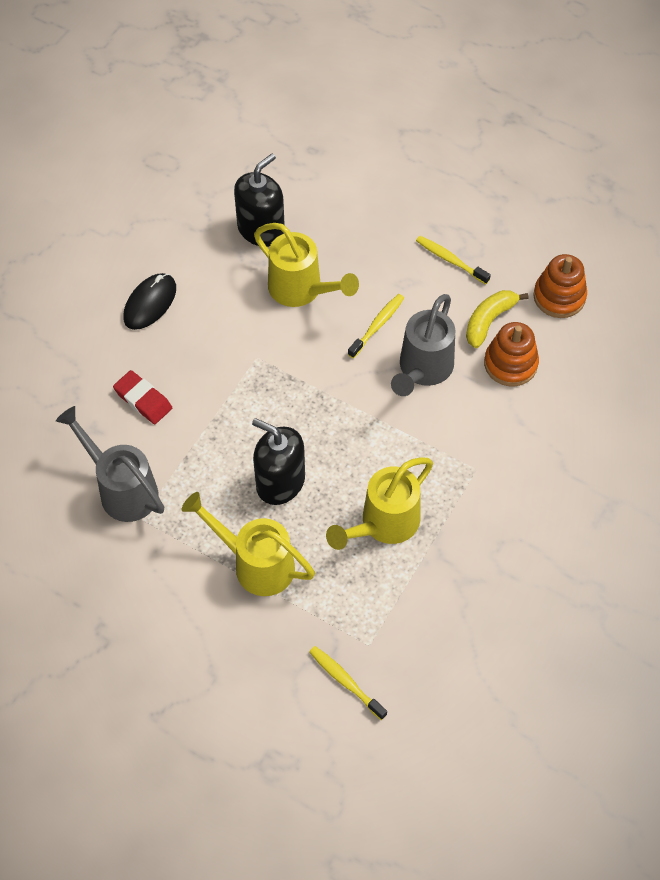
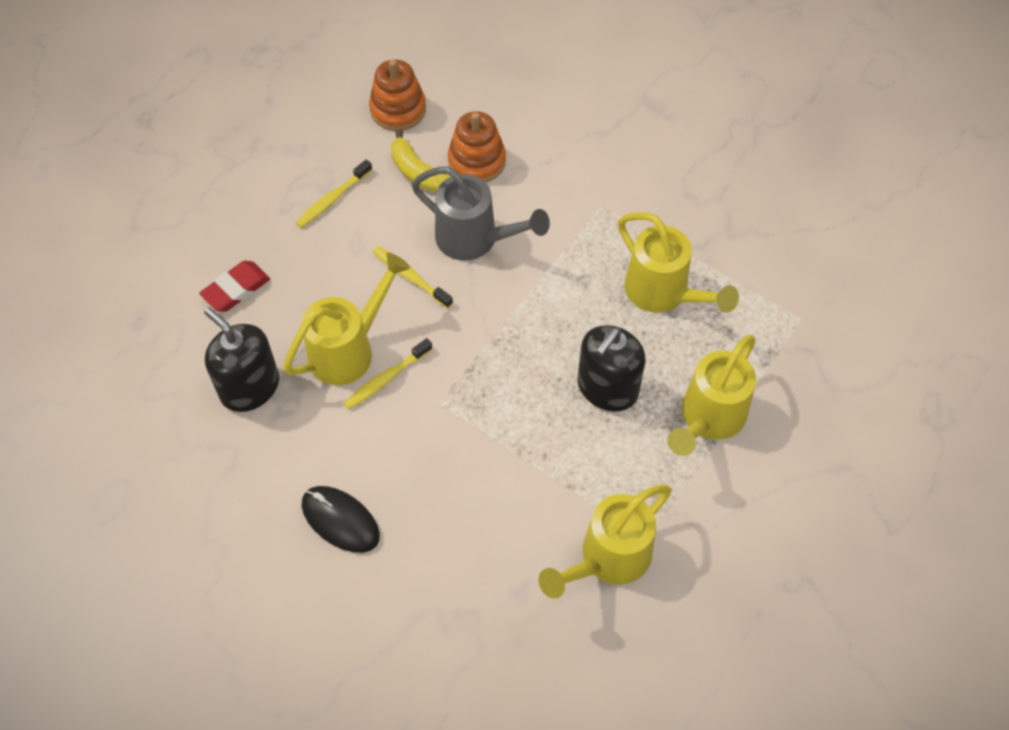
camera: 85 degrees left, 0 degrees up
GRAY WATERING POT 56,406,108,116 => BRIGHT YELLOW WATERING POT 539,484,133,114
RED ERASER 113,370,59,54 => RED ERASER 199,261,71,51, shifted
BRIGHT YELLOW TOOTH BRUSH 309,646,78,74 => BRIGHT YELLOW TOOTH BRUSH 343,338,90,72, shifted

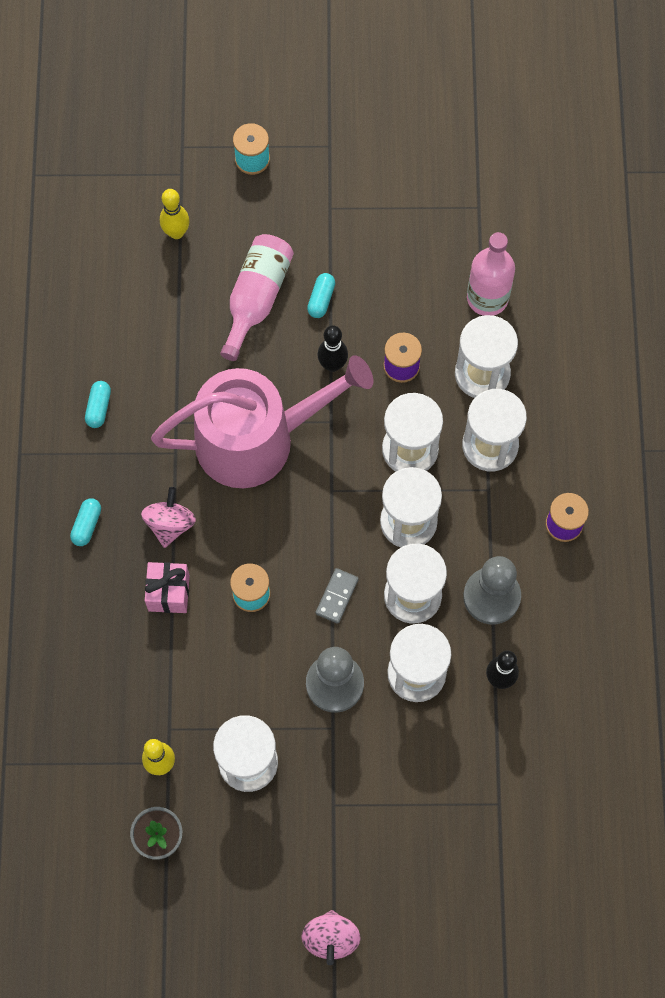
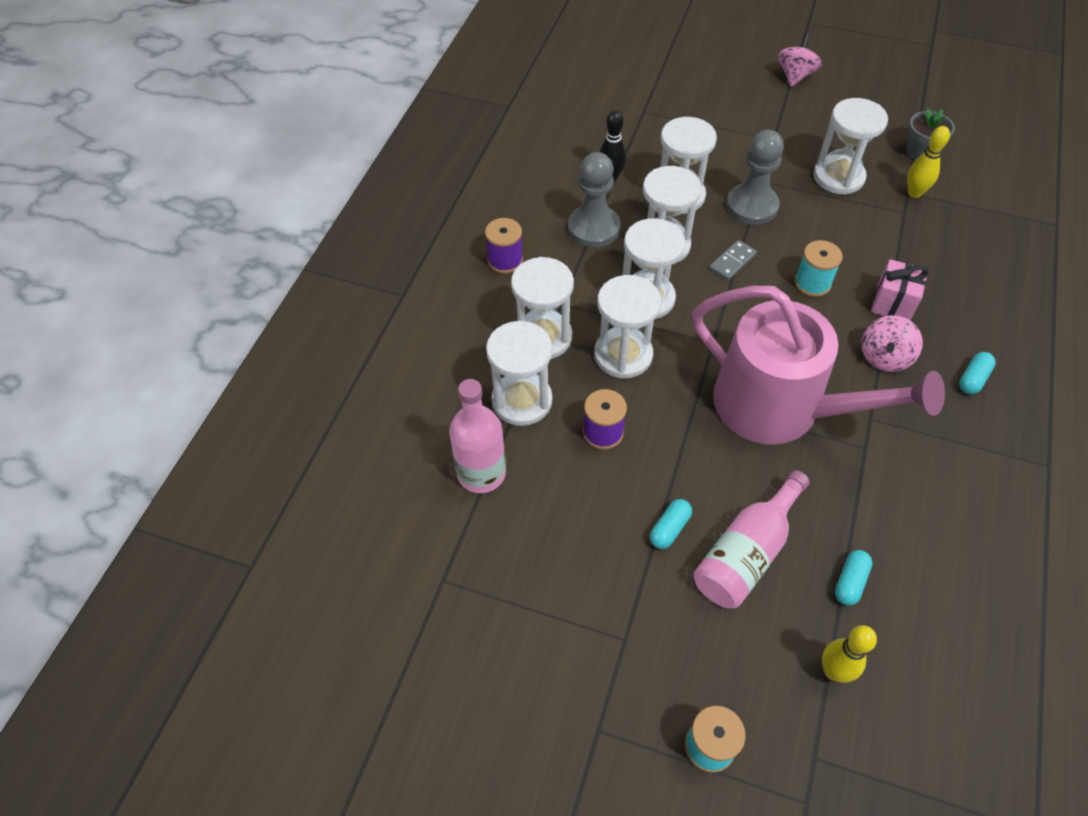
camera: 160 degrees left, 15 degrees down
TURQUOISE PILL 85,381,26,47 => TURQUOISE PILL 835,550,38,56, shifted
PINK WATERING POT 151,355,222,133 => PINK WATERING POT 692,286,253,158, 150 degrees counterclockwise
JET-BLACK TENPIN 317,325,31,47 => nothing

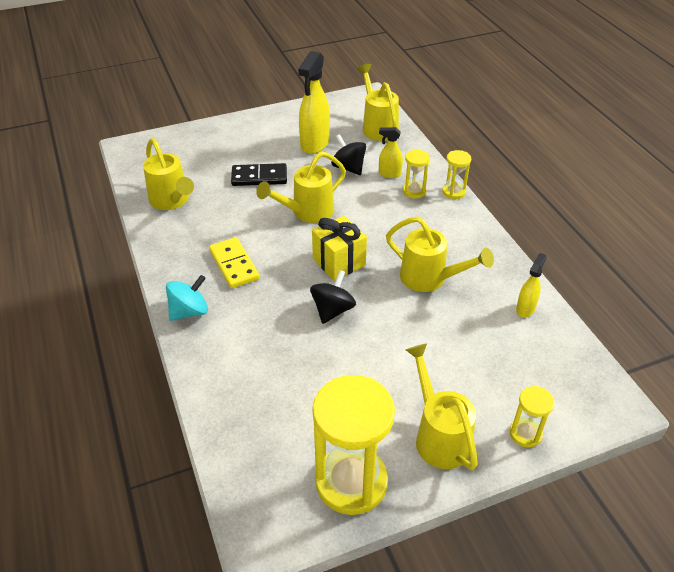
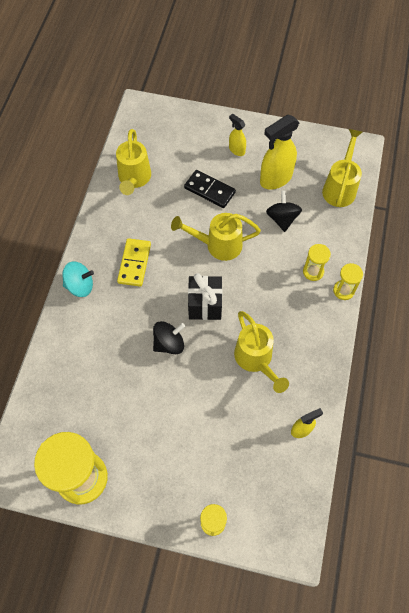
camera: 35 degrees right, 20 degrees up
BRIGHT YELLOW GIFT 312,216,55,65 => JET-BLACK GIFT 188,273,34,47
BRIGHT YELLOW SPRAY BOTTLE 379,127,24,51 => BRIGHT YELLOW SPRAY BOTTLE 229,114,17,42, shifted
BRIGHT YELLOW WATERING POT 405,343,73,127 => nothing

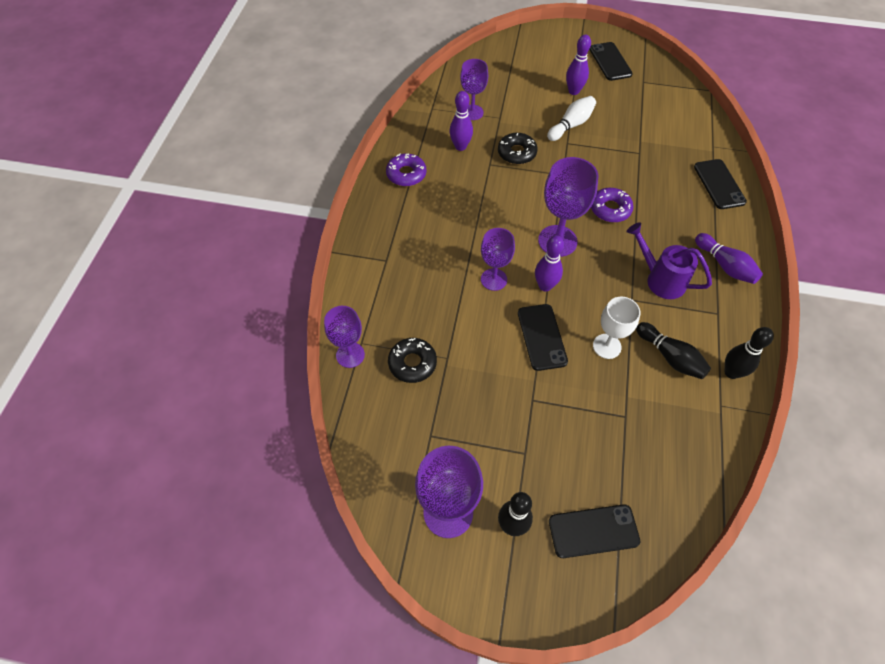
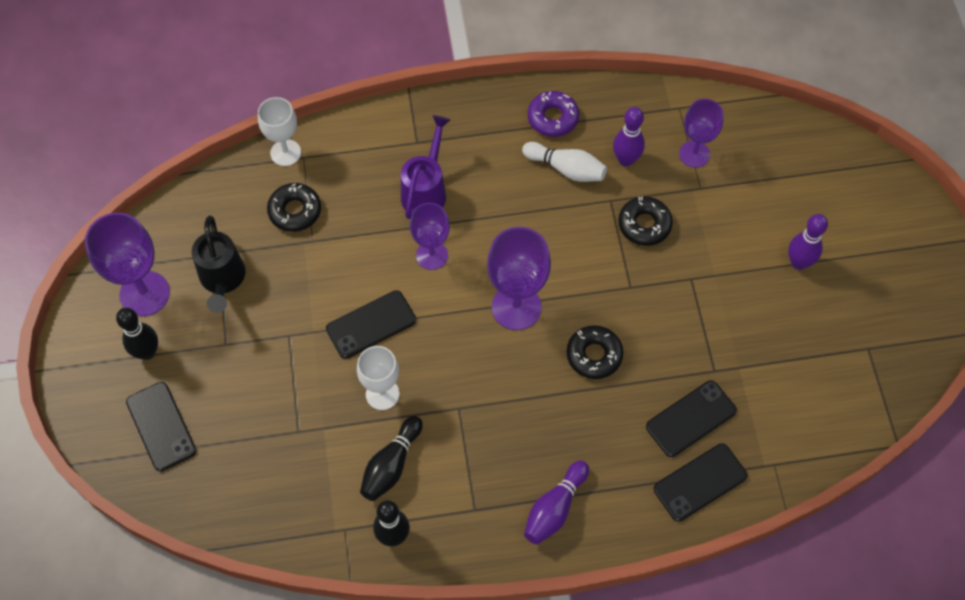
camera: 70 degrees right, 5 degrees up
VIOLET CHALICE 324,306,41,62 => PURE WHITE CHALICE 258,97,43,69
VIOLET TENPIN 535,235,29,57 => nothing
PURE WHITE TENPIN 547,96,49,45 => PURE WHITE TENPIN 522,142,85,40, shifted
JET-BLACK MOBILE PHONE 589,42,44,39 => JET-BLACK MOBILE PHONE 646,380,91,77, shifted
VIOLET DONUT 591,188,43,34 => JET-BLACK DONUT 567,325,56,54
VIOLET WATERING POT 626,222,86,77 => VIOLET WATERING POT 401,115,49,104, shifted
nothing => JET-BLACK WATERING POT 192,215,53,98

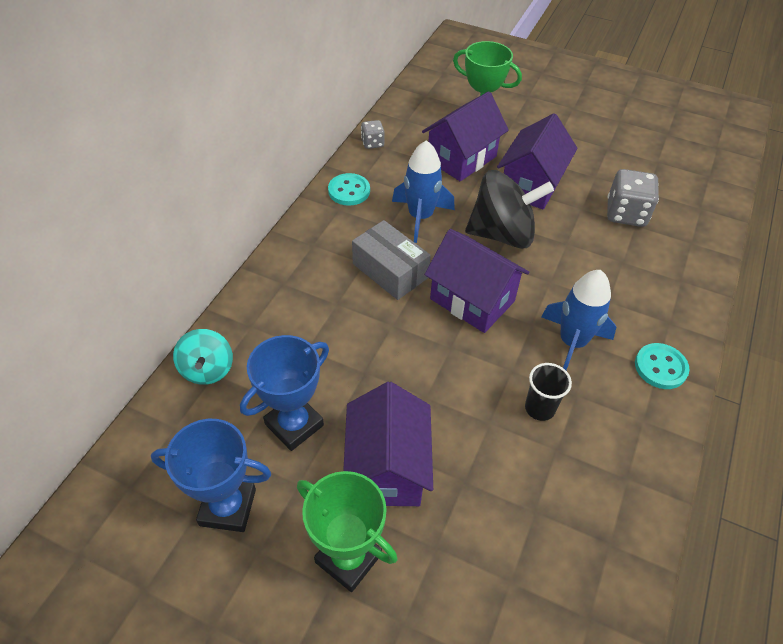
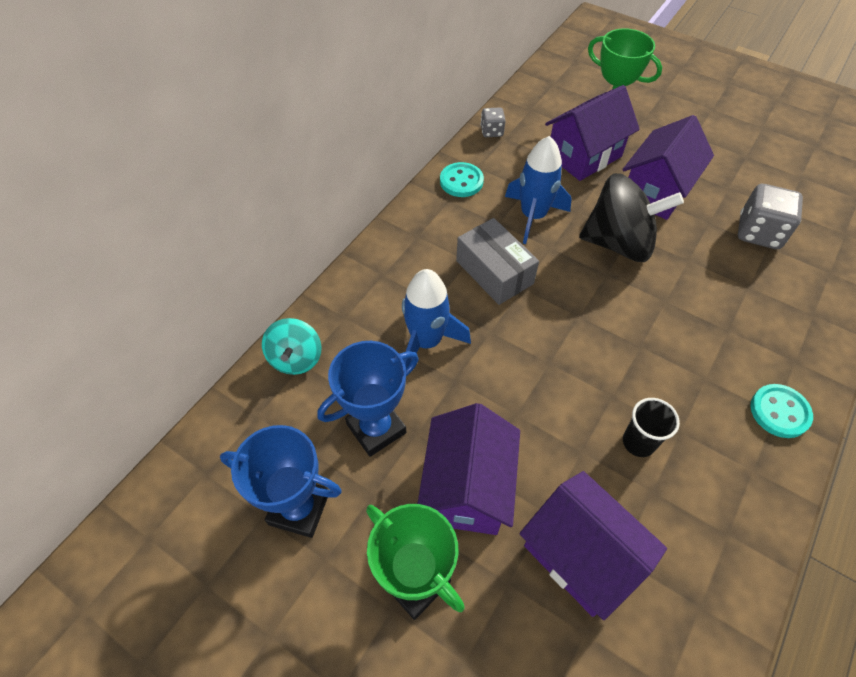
camera: 10 degrees right, 5 degrees up
VIOLET COTTAGE 425,229,104,104 => VIOLET COTTAGE 520,471,147,149, shifted
COBALT TOY ROCKET 541,270,75,100 => COBALT TOY ROCKET 402,269,69,98, shifted

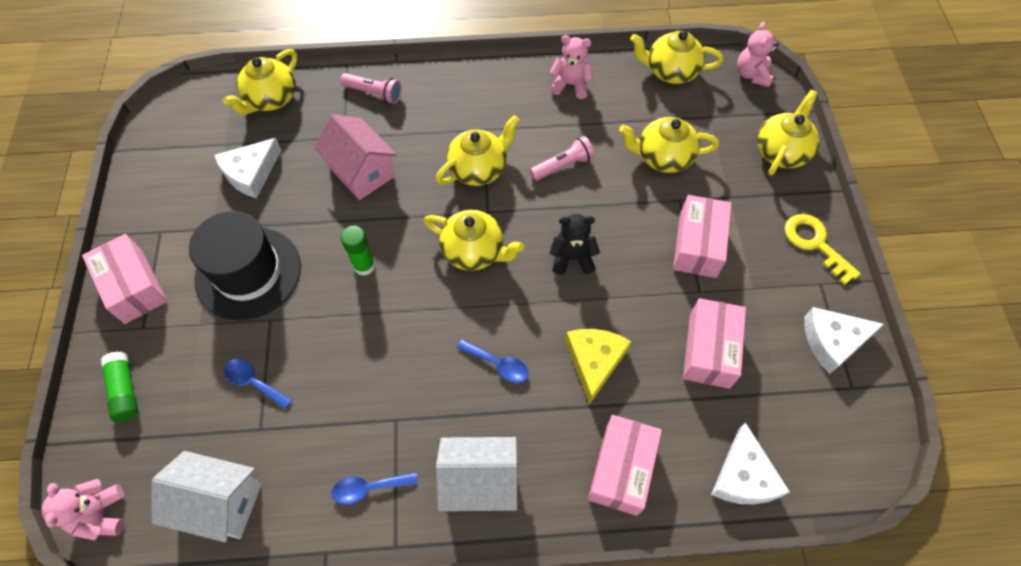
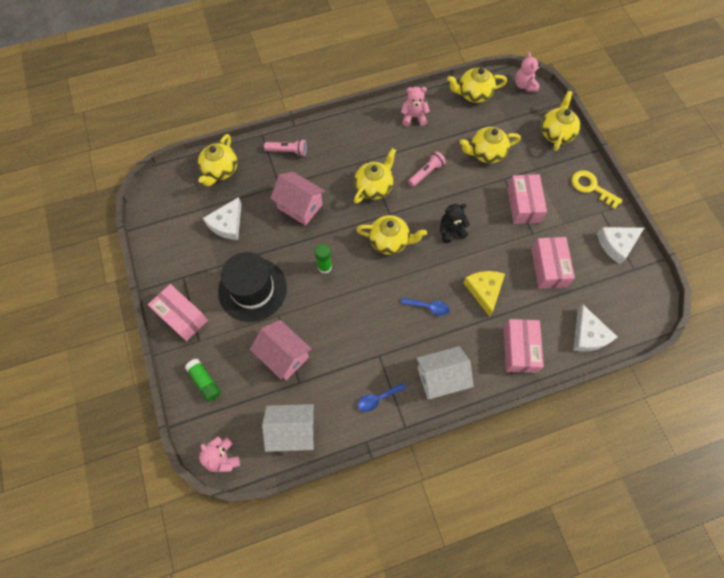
camera: 15 degrees left, 5 degrees up
COBALT SPOON 224,359,68,50 => PINK COTTAGE 250,320,62,60

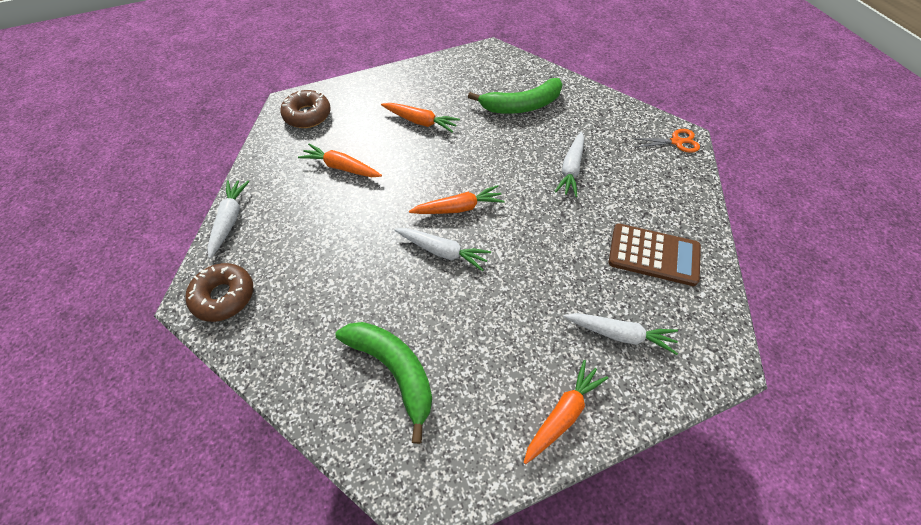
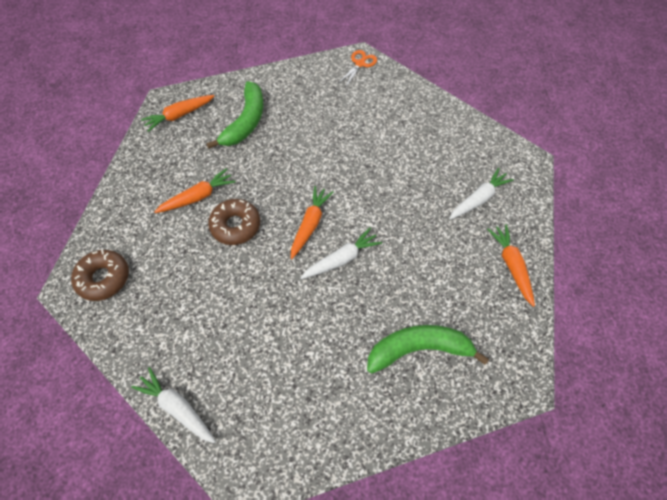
camera: 55 degrees left, 5 degrees up
BROWN DONUT 185,263,68,59 => BROWN DONUT 208,199,52,46, shifted
ORANGE ROOT VEGETABLE 298,143,84,34 => ORANGE ROOT VEGETABLE 141,95,73,37, shifted
PURE WHITE ROOT VEGETABLE 555,131,29,66 => nothing
BROWN ADDING MACHINE 609,223,92,63 => nothing

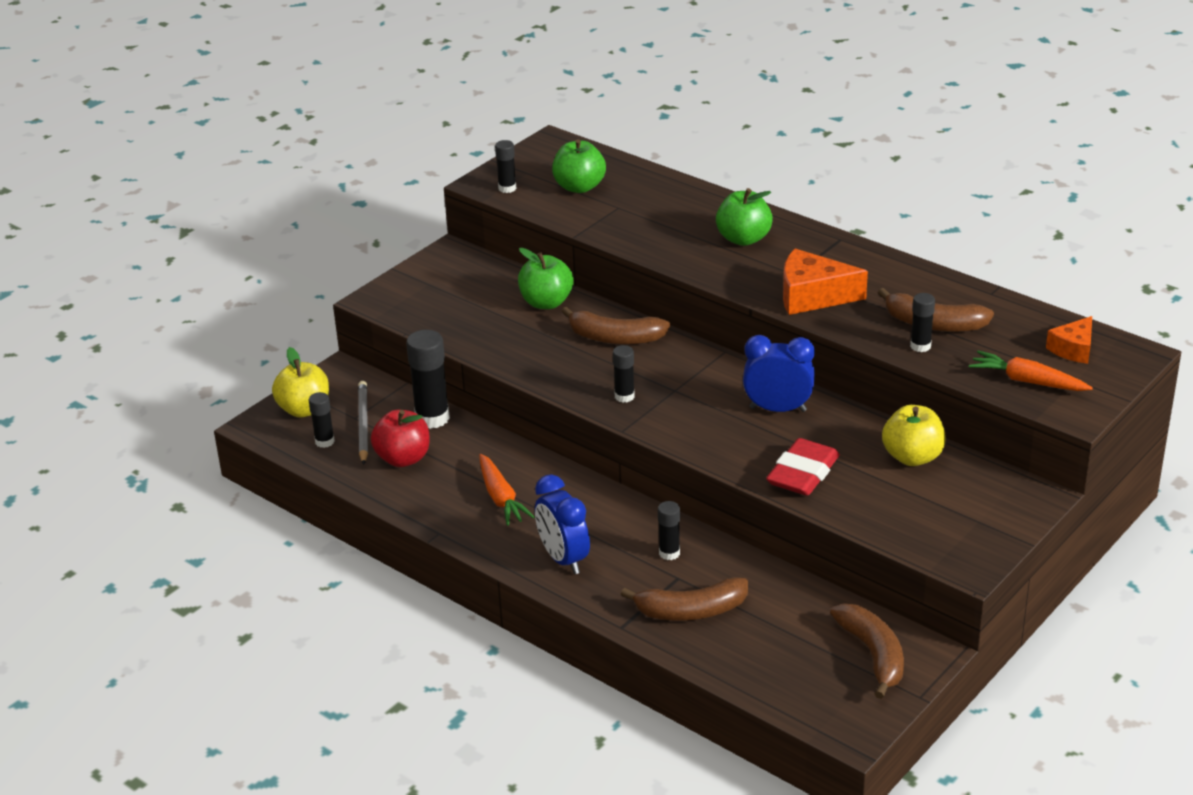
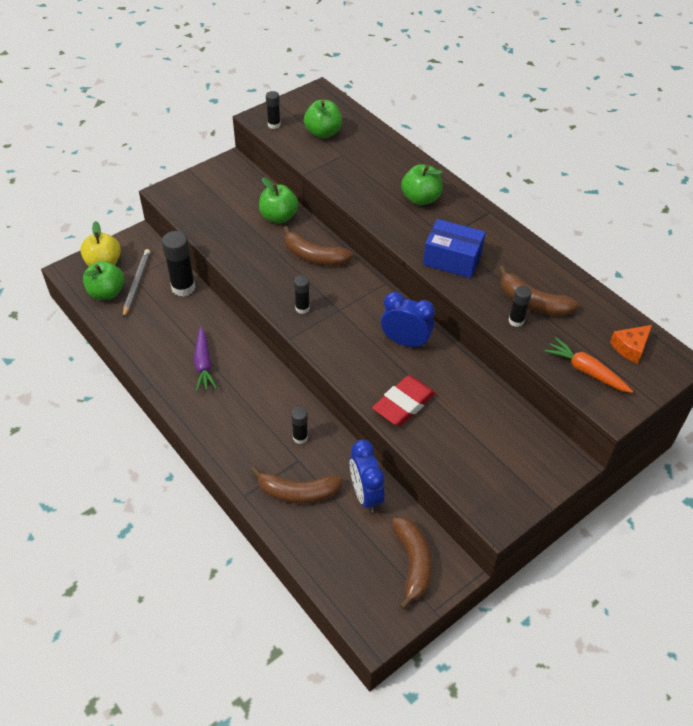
camera: 10 degrees right, 15 degrees up
JET-BLACK GLUE STICK 309,392,26,56 => GREEN APPLE 83,261,41,39
RED APPLE 371,410,59,57 => nothing
ORANGE ROOT VEGETABLE 479,454,55,72 => VIOLET ROOT VEGETABLE 194,327,23,65
COBALT CLOCK 535,474,55,100 => COBALT CLOCK 350,440,35,73, shifted
ORANGE CHEESE WEDGE 783,249,85,66 => COBALT PARCEL 423,219,63,59
BRIGHT YELLOW APPLE 882,405,64,61 => nothing

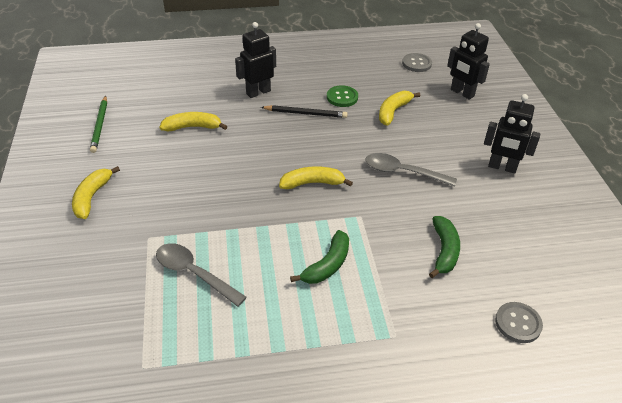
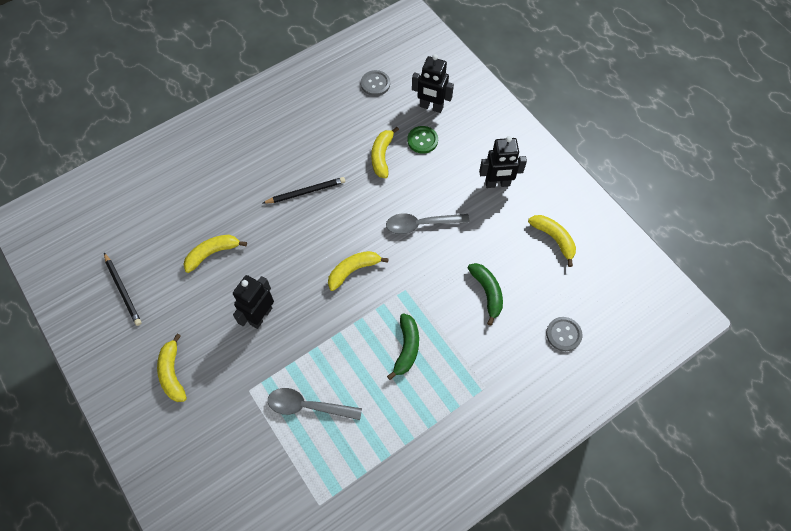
camera: 25 degrees left, 20 degrees up
GREEN PENCIL 90,96,17,57 => JET-BLACK PENCIL 104,253,38,73
JET-BLACK TOY ROBOT 235,22,41,76 => JET-BLACK TOY ROBOT 233,275,41,54, shifted
GREEN BUTTON 327,85,31,22 => GREEN BUTTON 407,126,31,28, shifted
nothing => BRIGHT YELLOW TOY BANANA 528,215,48,52

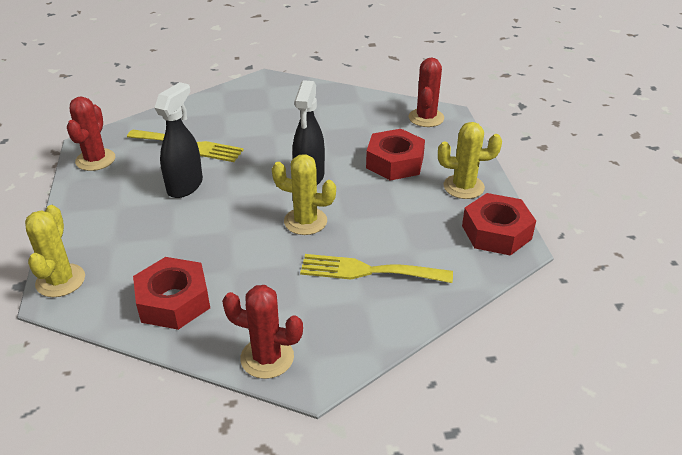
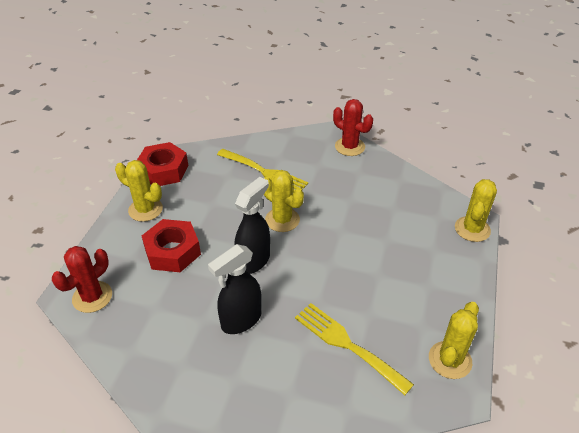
camera: 155 degrees left, 5 degrees up
RED CACTUS 67,97,48,74 => BRIGHT YELLOW CACTUS 429,302,50,77
RED HEXAGON NUT 133,257,77,73 => nothing
JET-BLACK SPRAY BOTTLE 155,82,48,116 => JET-BLACK SPRAY BOTTLE 208,244,54,90, shifted

